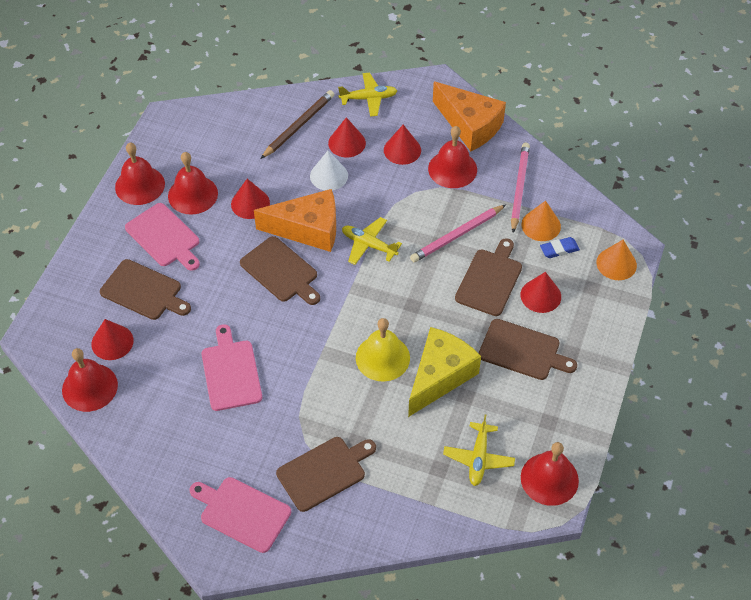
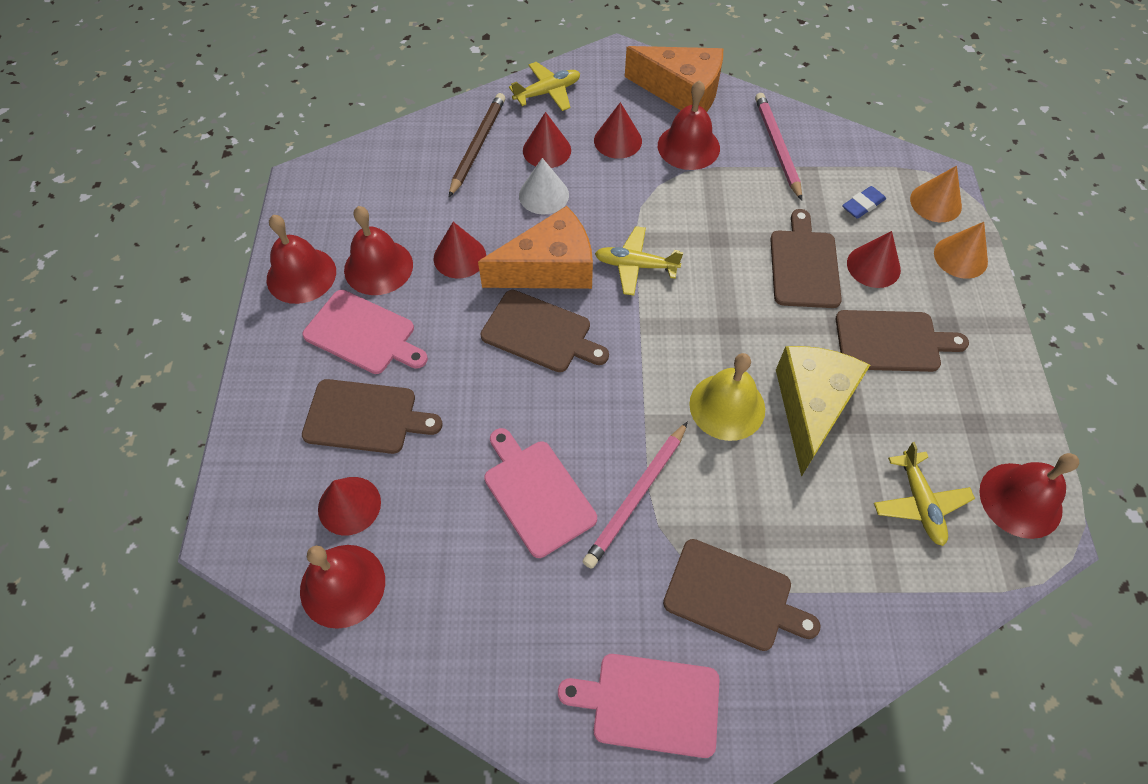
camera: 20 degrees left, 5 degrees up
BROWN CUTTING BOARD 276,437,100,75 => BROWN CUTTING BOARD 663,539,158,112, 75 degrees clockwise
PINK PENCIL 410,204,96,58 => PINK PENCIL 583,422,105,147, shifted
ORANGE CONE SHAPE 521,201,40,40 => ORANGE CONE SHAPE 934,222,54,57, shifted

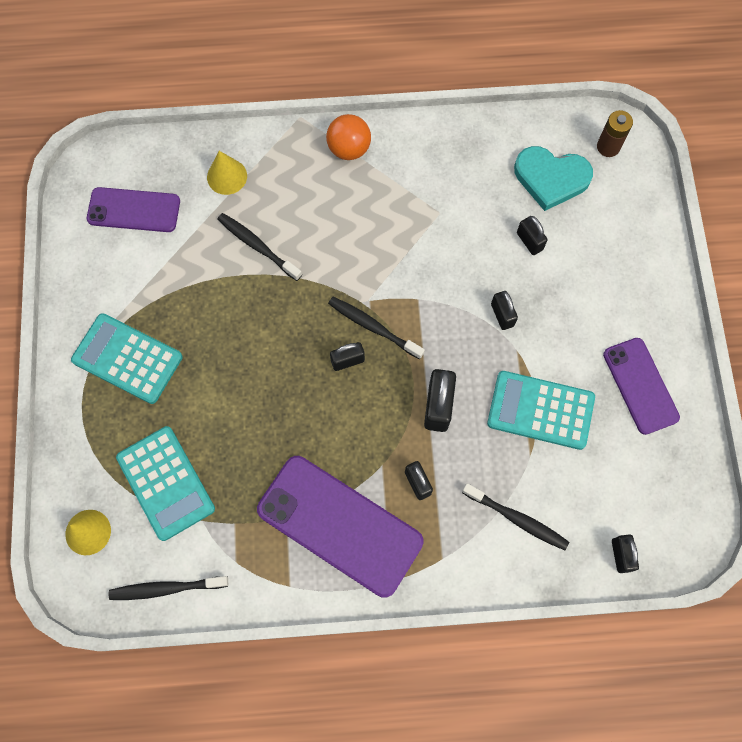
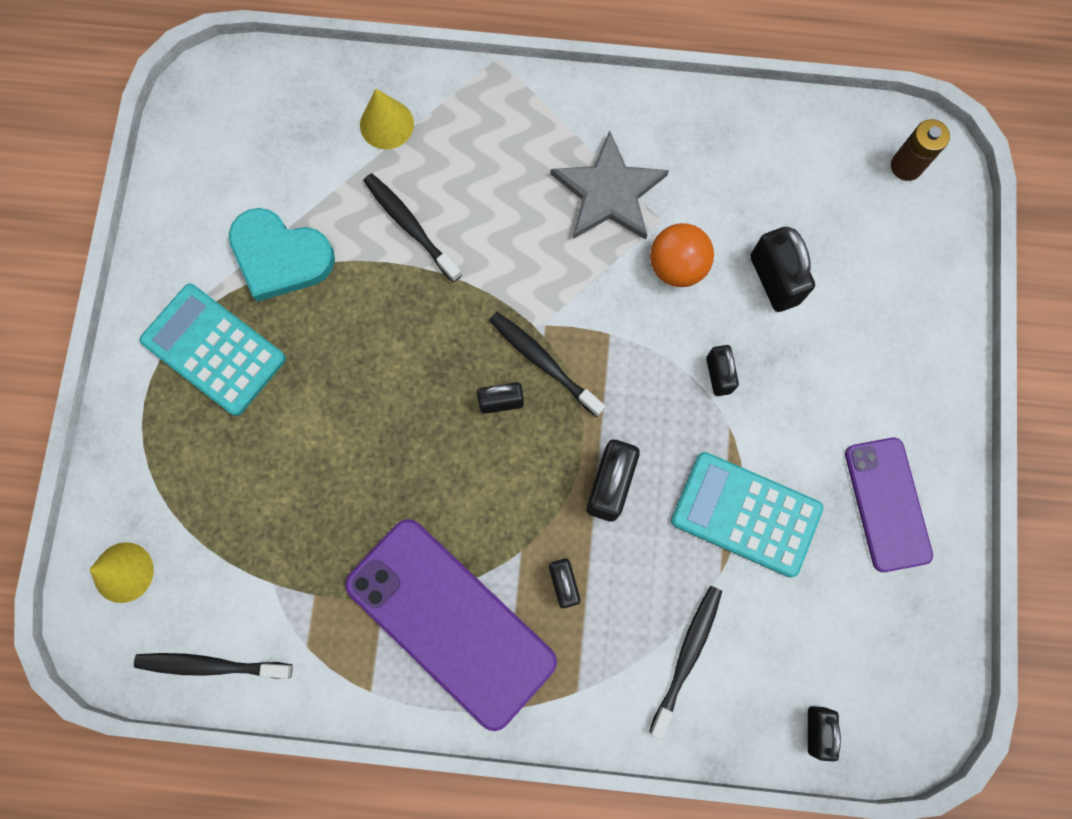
camera: 10 degrees right, 5 degrees up
VIOLET MOBILE PHONE 87,187,93,45 => nothing
TURQUOISE ADDING MACHINE 116,426,99,115 => nothing
ORANGE SPHERE 326,114,45,46 => ORANGE SPHERE 650,223,64,64, shifted
JET-BLACK TOOTH BRUSH 462,483,107,67 => JET-BLACK TOOTH BRUSH 649,586,73,154, 105 degrees counterclockwise
TURQUOISE HEART SHAPE 514,146,79,65 => TURQUOISE HEART SHAPE 229,208,106,94, shifted
JET-BLACK SMALL LOCK 517,216,31,39 => JET-BLACK SMALL LOCK 750,227,65,85, x1.60
nothing => GRAY STAR 551,131,118,109

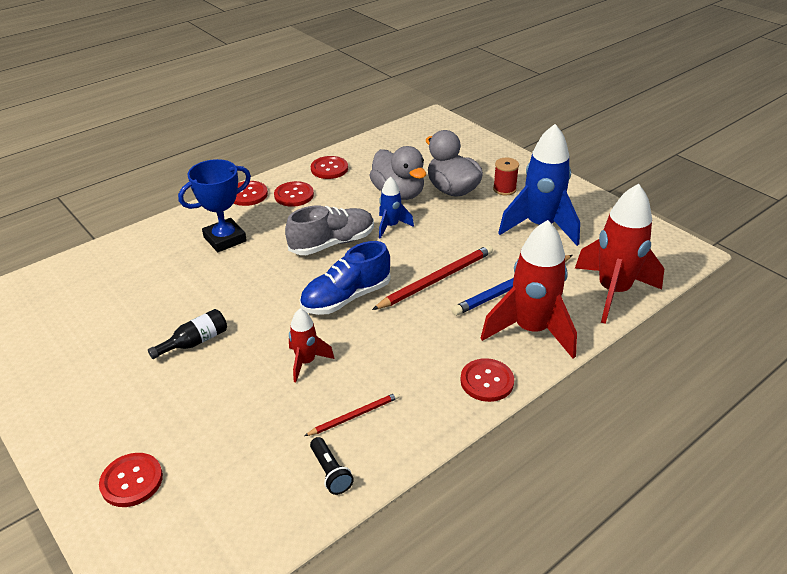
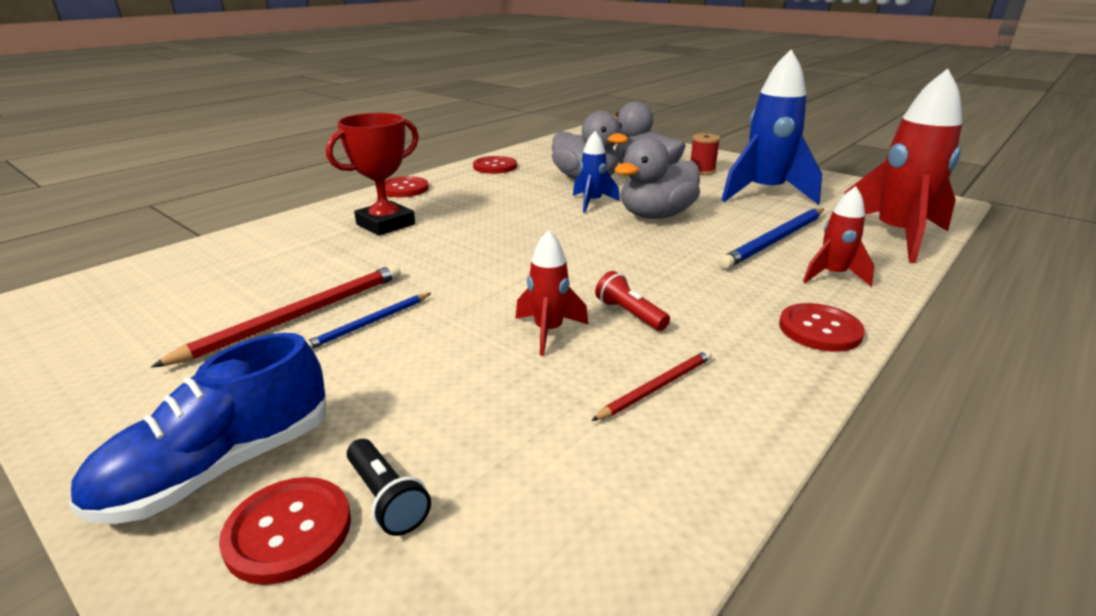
camera: 10 degrees left, 10 degrees down
JET-BLACK BOTTLE 148,309,79,50 => COBALT PENCIL 306,293,125,56
COBALT TROPHY 178,159,73,93 => RED TROPHY 326,113,93,123
RED BUTTON 274,181,40,26 => nothing
GRAY SNEAKER 285,206,89,49 => nothing
COBALT SNEAKER 300,241,91,74 => COBALT SNEAKER 69,333,257,191, shifted
JET-BLACK TORCH 310,437,44,58 => JET-BLACK TORCH 347,439,84,97, shifted
RED PENCIL 372,245,121,65 => RED PENCIL 151,264,250,103, shifted
RED TOY ROCKET 481,220,96,139 => RED TOY ROCKET 803,186,72,100, x0.51
nothing => RED TORCH 595,271,75,60
nothing => GRAY DUCK 614,137,86,82

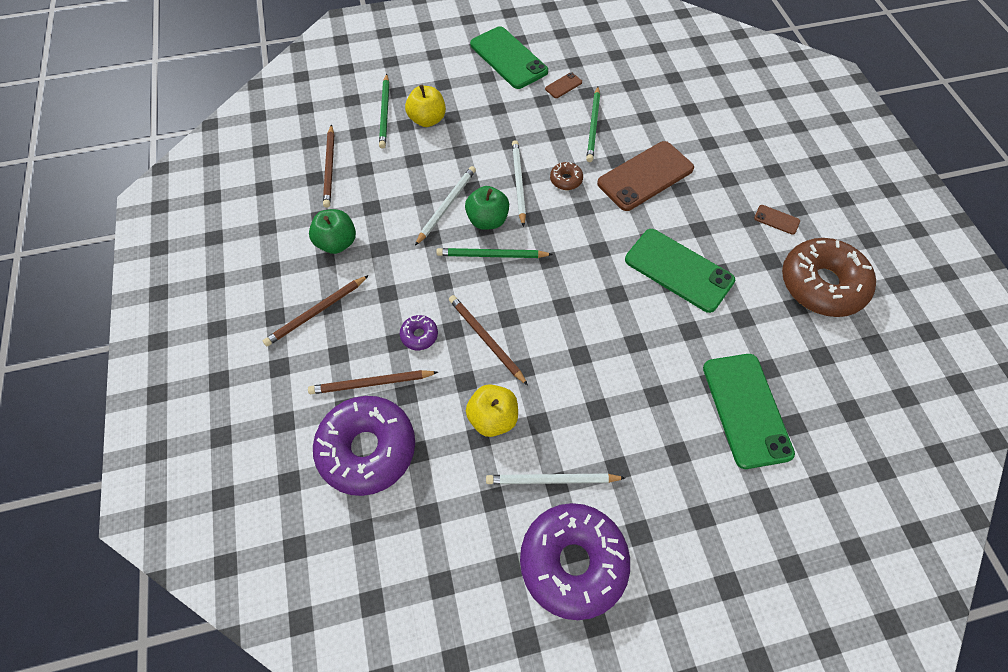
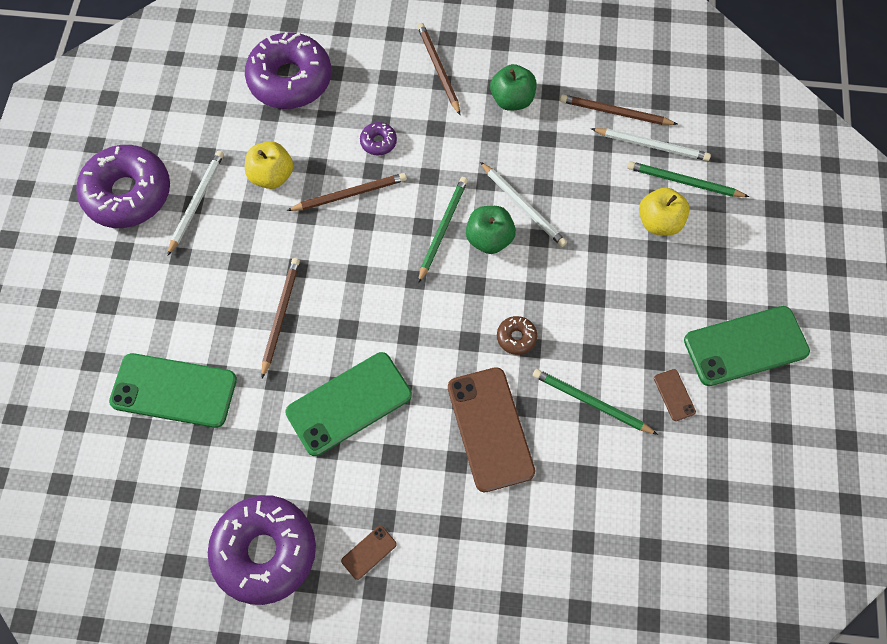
camera: 110 degrees right, 5 degrees up
BROWN PENCIL 308,370,130,24 => BROWN PENCIL 261,258,39,120, shifted
PURE WHITE PENCIL 512,140,14,87 => PURE WHITE PENCIL 591,128,120,33, shifted
BROWN DONUT 782,238,94,79 => VIOLET DONUT 208,495,108,110

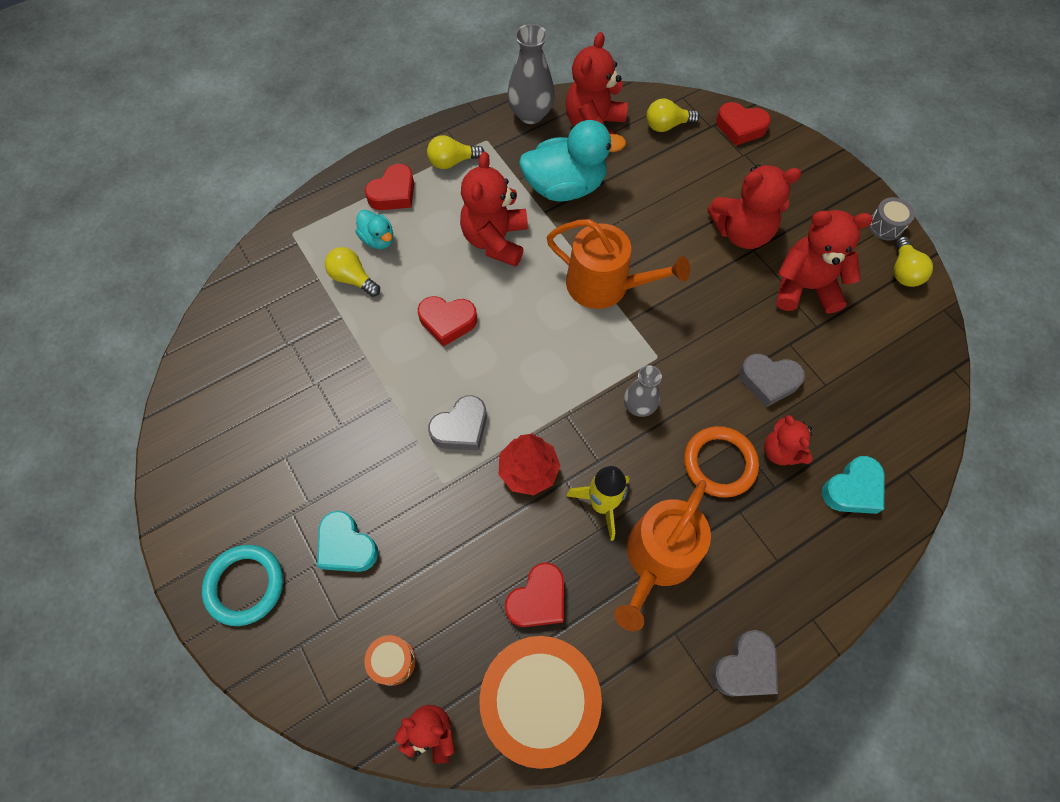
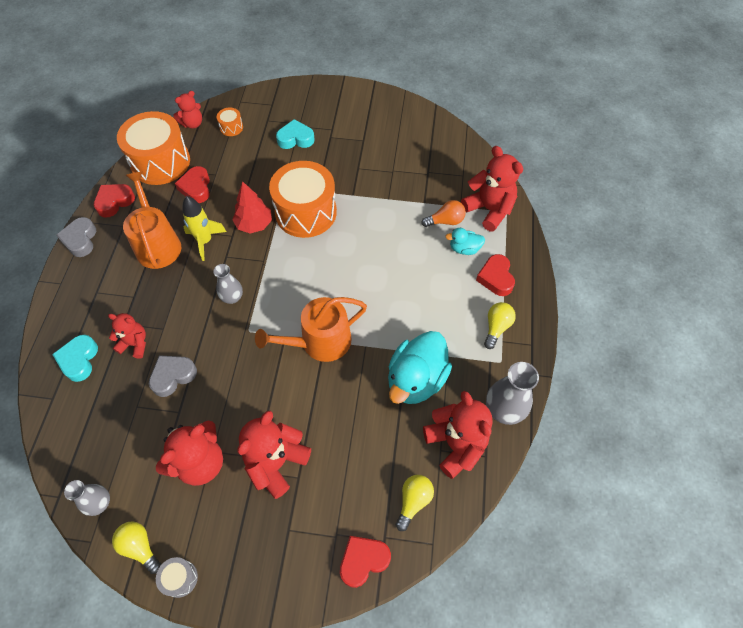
camera: 130 degrees right, 5 degrees down
TURQUOISE TORUS 202,545,81,81 => nothing
BRIGHT YELLOW LIGHT BULB 325,247,55,50 => ORANGE LIGHT BULB 421,200,45,27
RED HEART SHAPE 418,296,59,51 => RED HEART SHAPE 94,184,41,34, shifted
GRAY HEART SHAPE 428,395,59,55 => ORANGE DRUM 269,161,68,77
RED TEDDY BEAR 460,152,68,115 => RED TEDDY BEAR 461,146,62,85, shifted
ORANGE TORUS 684,426,75,72 => nothing
nothing => GRAY VASE 64,480,46,36

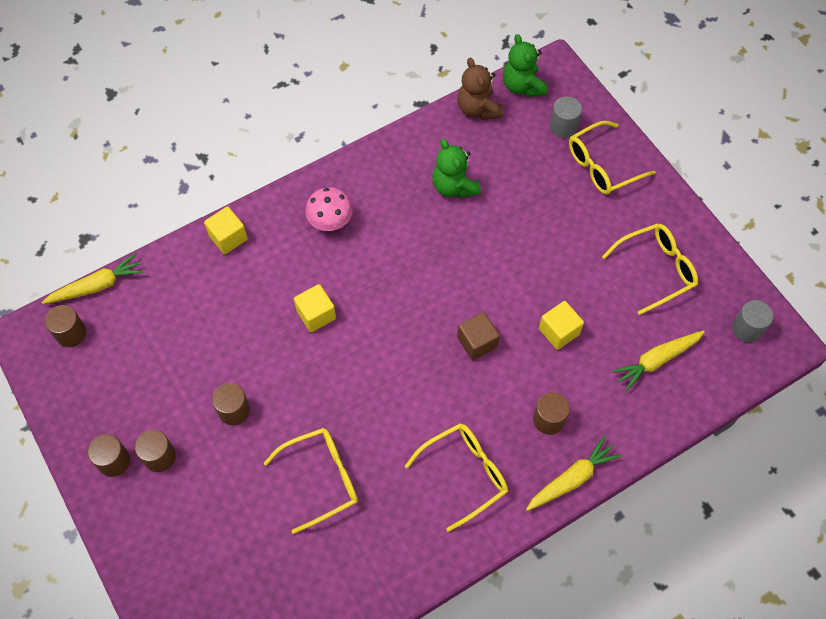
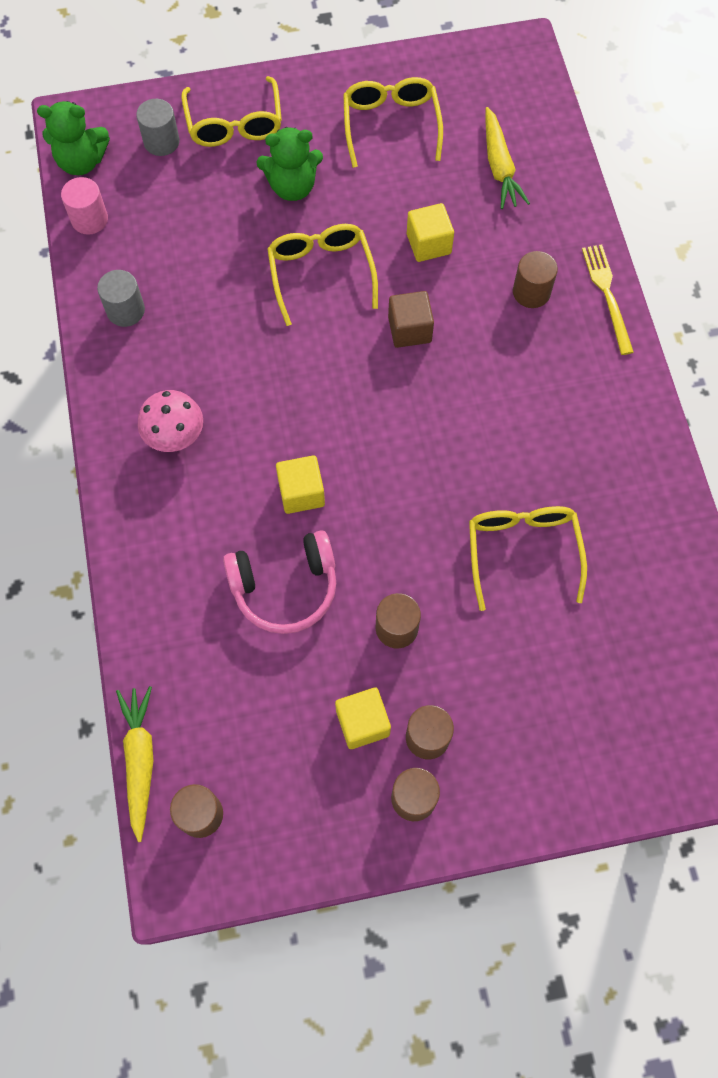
camera: 70 degrees left, 5 degrees up
BRIGHT YELLOW CUBE 204,207,44,47 => BRIGHT YELLOW CUBE 335,687,56,62, shifted
BRIGHT YELLOW GLASSES 405,423,103,109 => BRIGHT YELLOW GLASSES 267,224,111,102, shifted
GREEN TEDDY BEAR 432,139,49,60 => GREEN TEDDY BEAR 256,127,67,74, shifted
BROWN TEDDY BEAR 457,57,46,63 => PINK CYLINDER SHAPE 61,177,47,58
BRIGHT YELLOW ROOT VEGETABLE 526,436,96,75 => BRIGHT YELLOW FORK 582,245,52,110
GRAY CYLINDER SHAPE 732,300,41,42 => GRAY CYLINDER SHAPE 97,270,48,57, shifted
nothing => PINK HEADPHONES 223,530,113,104

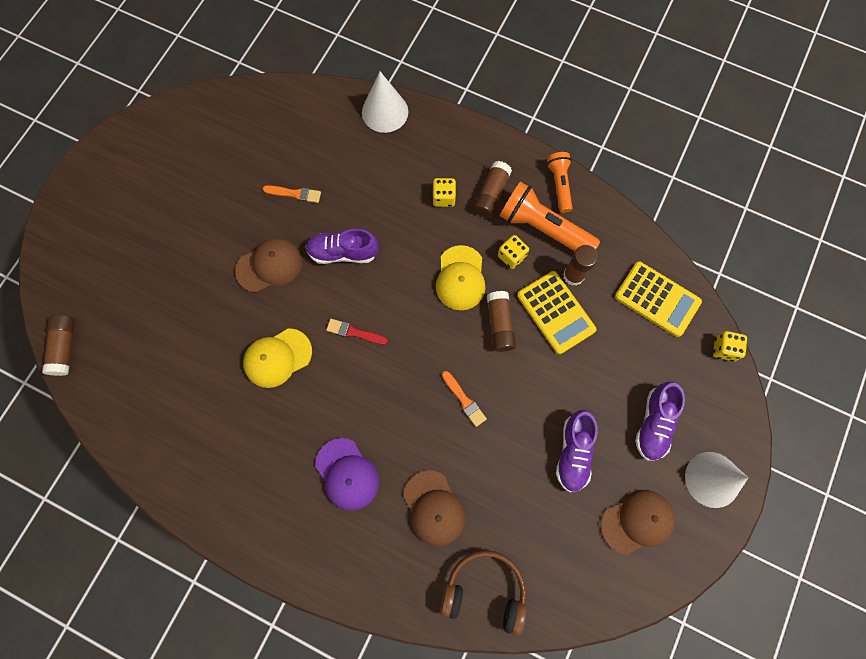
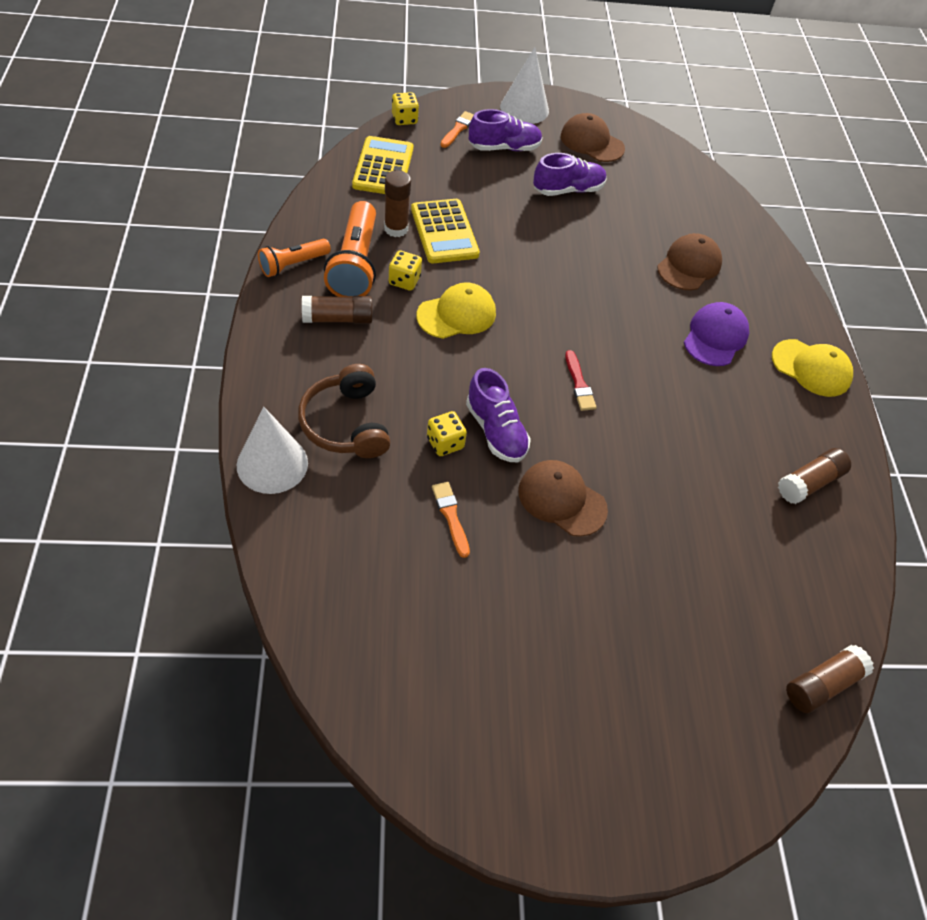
camera: 125 degrees left, 20 degrees down
BRIGHT YELLOW BASEBALL CAP 243,328,69,60 => BRIGHT YELLOW BASEBALL CAP 772,339,81,58, shifted
BRIGHT YELLOW DIE 432,178,24,29 => BRIGHT YELLOW DIE 427,411,40,45, shifted
BROWN HEADPHONES 440,550,87,86 => BROWN HEADPHONES 298,364,93,94, shifted
ORANGE BRUSH 442,371,45,56 => ORANGE BRUSH 440,111,34,37, shifted
BROWN GLUE STICK 487,291,29,61 => BROWN GLUE STICK 778,448,73,56, shifted
BRIGHT YELLOW ADDING MACHINE 517,271,79,83 => BRIGHT YELLOW ADDING MACHINE 411,199,69,64, 135 degrees clockwise

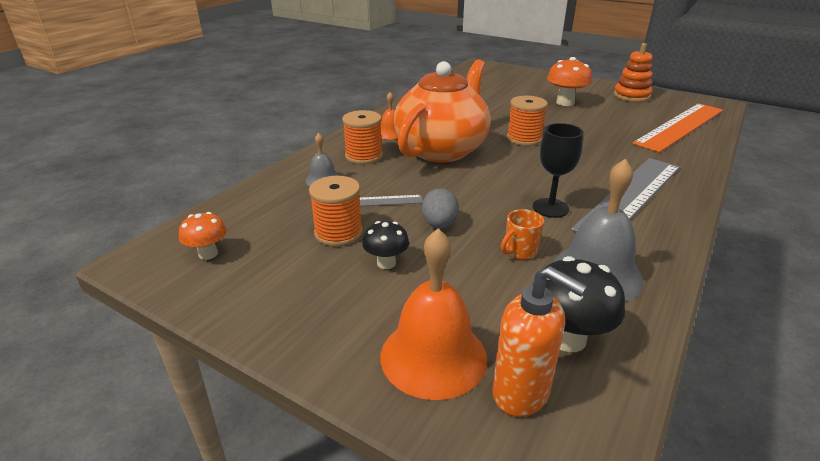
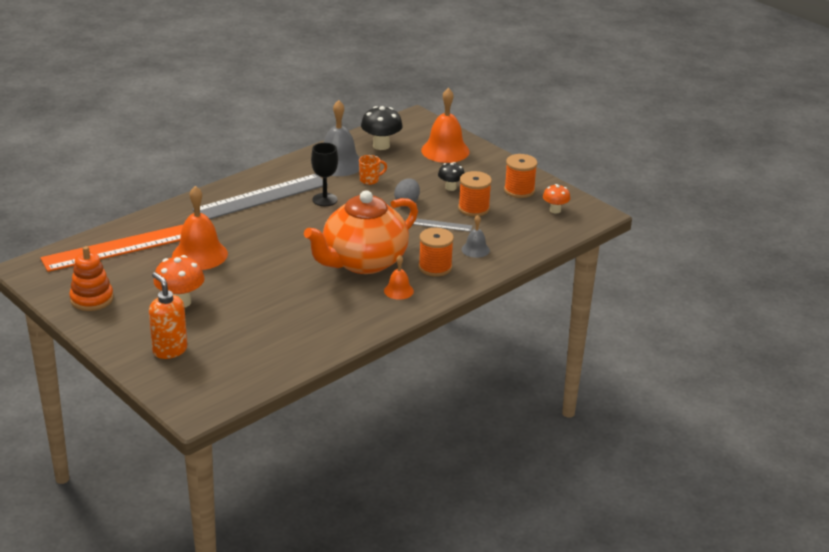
camera: 165 degrees left, 0 degrees up
ORANGE SOAP PUMP 492,266,95,151 => ORANGE SOAP PUMP 149,272,38,87, shifted
ORANGE REEL OF THREAD 507,96,41,50 => ORANGE REEL OF THREAD 504,154,33,44, shifted
nothing => ORANGE HAND BELL 172,186,56,84

